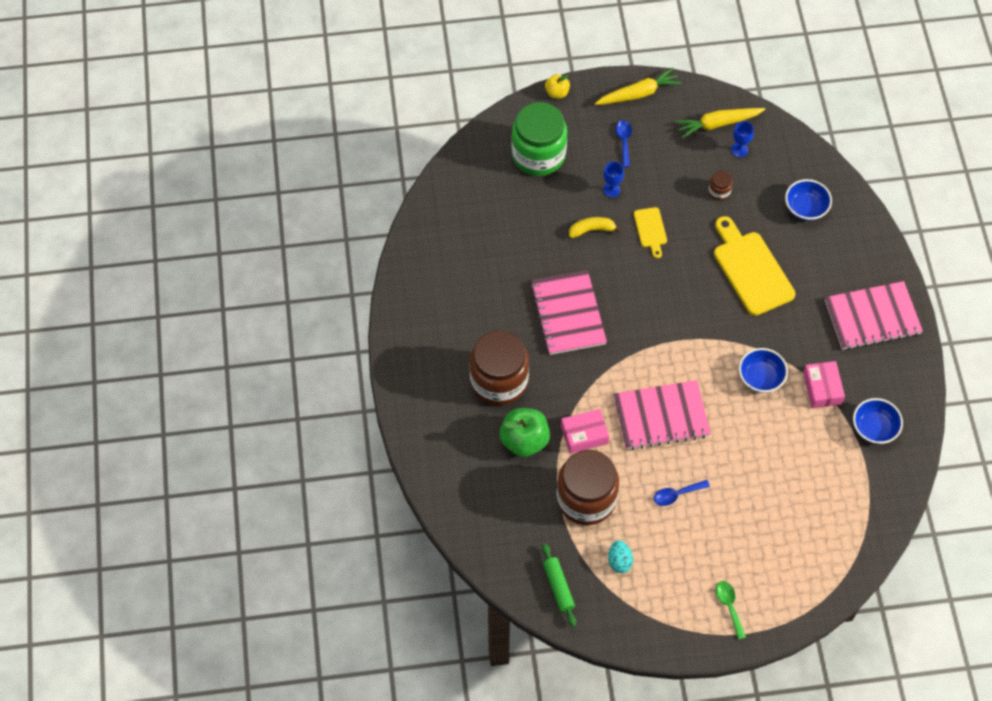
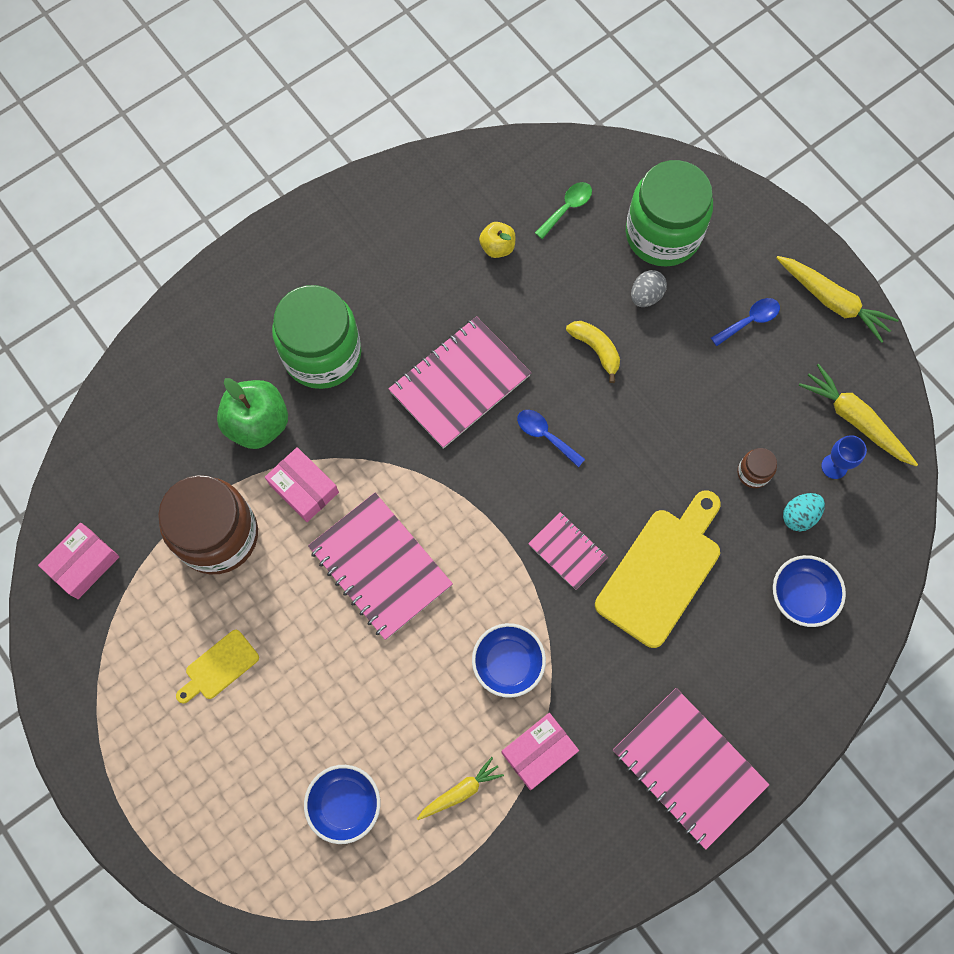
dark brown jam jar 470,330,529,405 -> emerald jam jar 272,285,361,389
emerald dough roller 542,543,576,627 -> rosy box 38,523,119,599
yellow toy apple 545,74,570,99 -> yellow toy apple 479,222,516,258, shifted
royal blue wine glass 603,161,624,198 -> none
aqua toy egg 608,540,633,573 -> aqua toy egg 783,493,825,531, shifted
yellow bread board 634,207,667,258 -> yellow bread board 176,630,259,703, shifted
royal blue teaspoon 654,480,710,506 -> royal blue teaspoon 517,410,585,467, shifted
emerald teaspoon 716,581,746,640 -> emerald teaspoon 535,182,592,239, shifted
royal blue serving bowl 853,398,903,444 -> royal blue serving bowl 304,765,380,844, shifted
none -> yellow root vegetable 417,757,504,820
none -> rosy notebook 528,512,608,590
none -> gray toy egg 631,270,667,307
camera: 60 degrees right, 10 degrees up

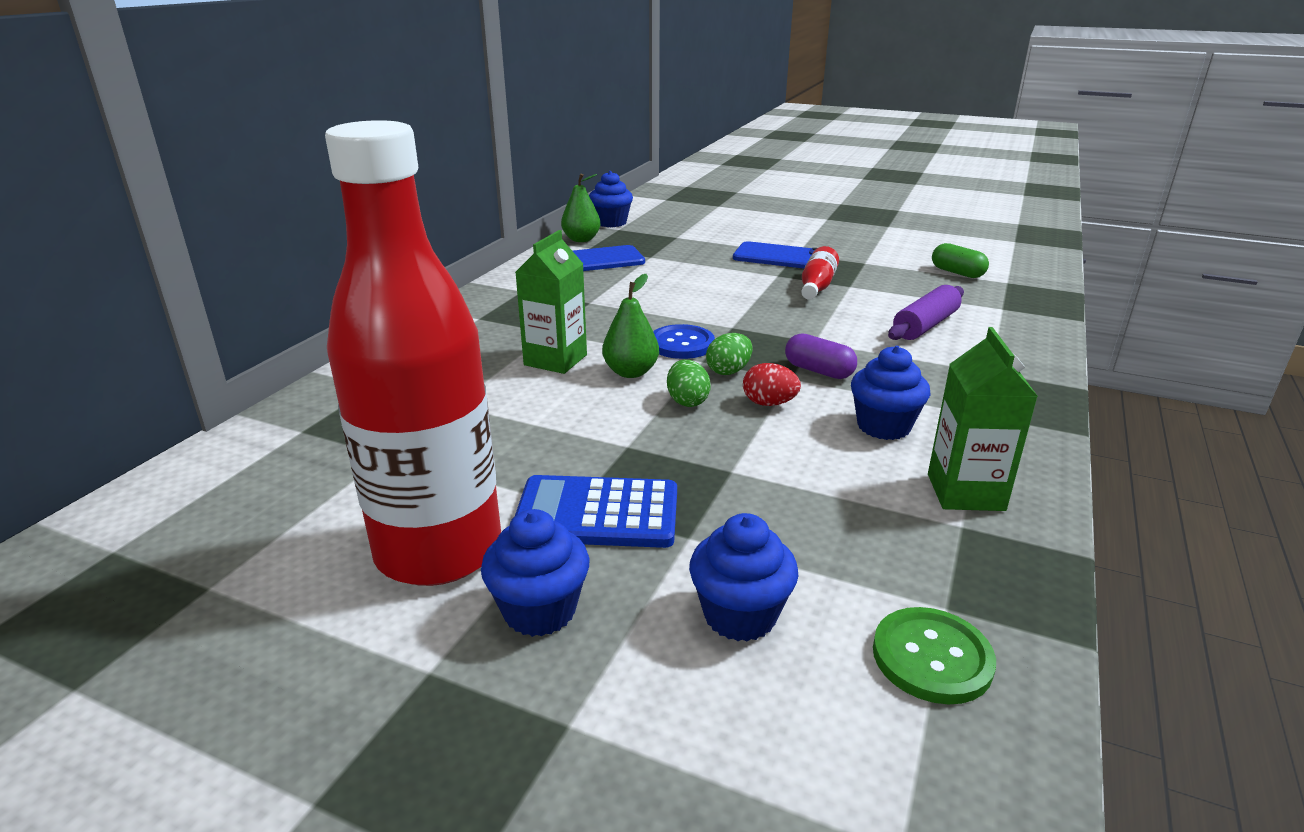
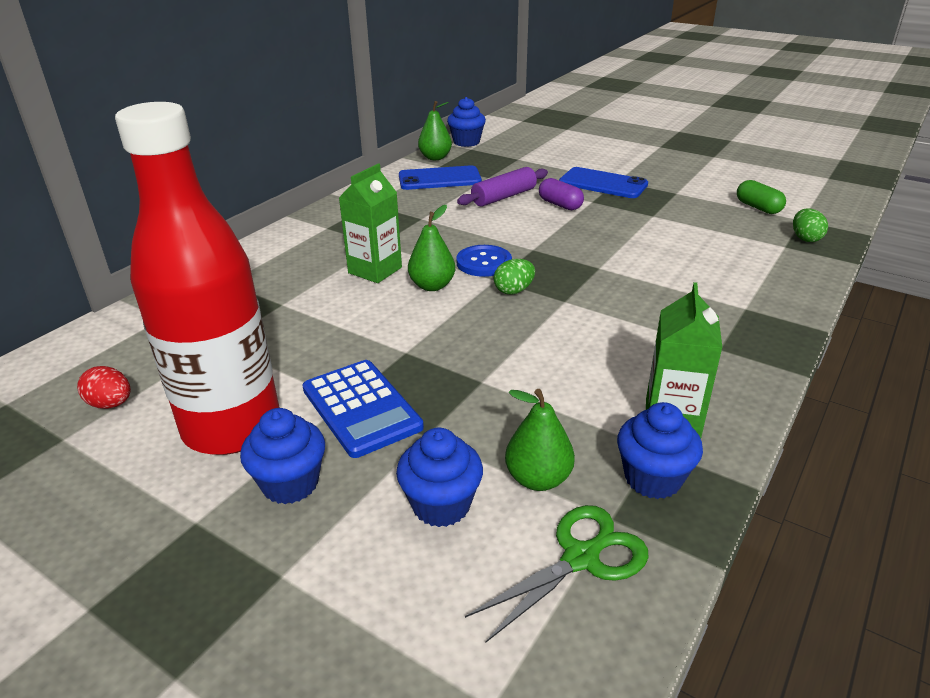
royal blue adding machine 515,475,677,548 -> royal blue adding machine 302,360,424,458, 135 degrees counterclockwise
emerald toy egg 667,360,711,407 -> emerald toy egg 793,208,828,242, shifted
crimson toy egg 743,363,801,406 -> crimson toy egg 77,366,131,409, shifted
royal purple pill shape 785,333,857,379 -> royal purple pill shape 539,178,584,210, shifted
crimson bottle 801,246,839,300 -> none
royal blue cupcake 851,346,930,440 -> royal blue cupcake 617,402,703,499, shifted
emerald shirt button 873,607,996,704 -> emerald shears 465,505,648,642
royal purple dough roller 888,285,964,340 -> royal purple dough roller 457,167,548,207, shifted
none -> emerald toy pear 505,389,575,491
camera: 10 degrees right, 5 degrees up

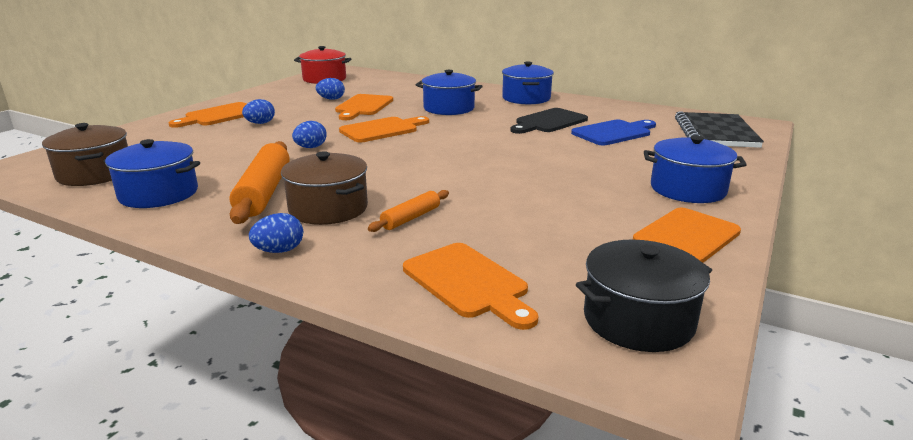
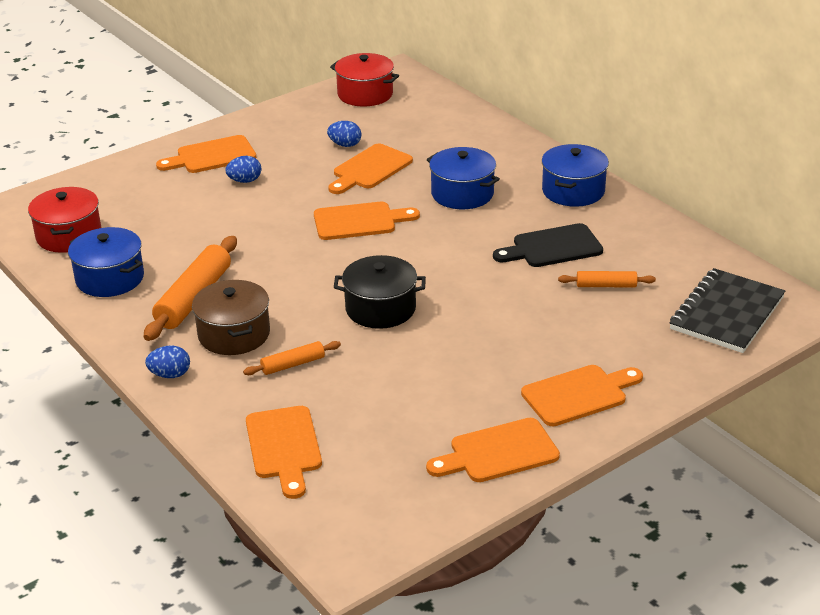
dark brown cooking pot 42,123,128,186 -> crimson cooking pot 28,187,101,253
royal blue toy egg 292,121,327,148 -> none
royal blue bread board 571,120,656,146 -> bright orange dough roller 558,271,656,287
ebony cooking pot 576,240,712,352 -> ebony cooking pot 334,255,426,329, shifted
royal blue cooking pot 644,136,747,203 -> bright orange bread board 521,365,643,426
camera: 25 degrees right, 10 degrees up

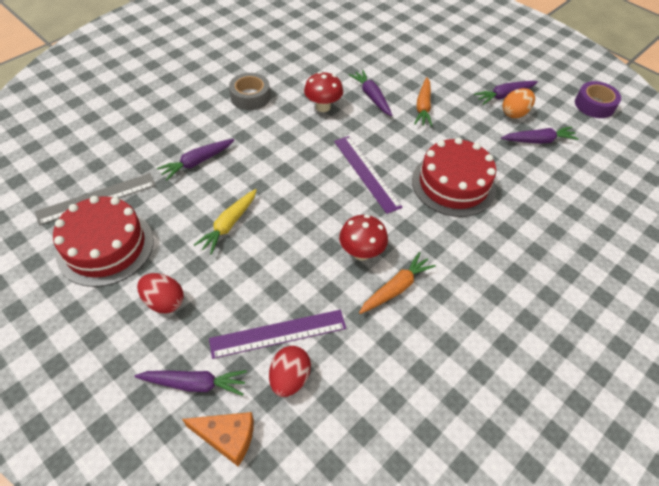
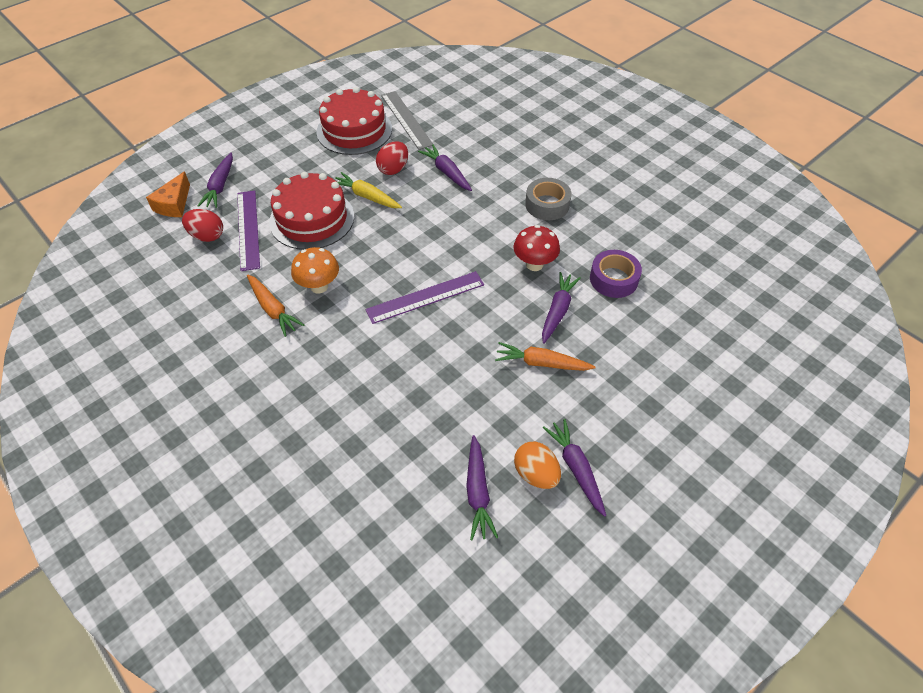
crimson toy egg 137,273,184,313 -> crimson toy egg 376,141,408,175, shifted
crimson fungus 339,215,388,261 -> bright orange fungus 291,247,339,294
royal purple root vegetable 349,70,392,116 -> royal purple root vegetable 542,272,581,344, 45 degrees counterclockwise
crimson gateau 412,137,496,217 -> crimson gateau 269,172,354,250, shifted
royal purple tape 575,81,621,118 -> royal purple tape 590,250,642,298, shifted
camera: 95 degrees right, 0 degrees up

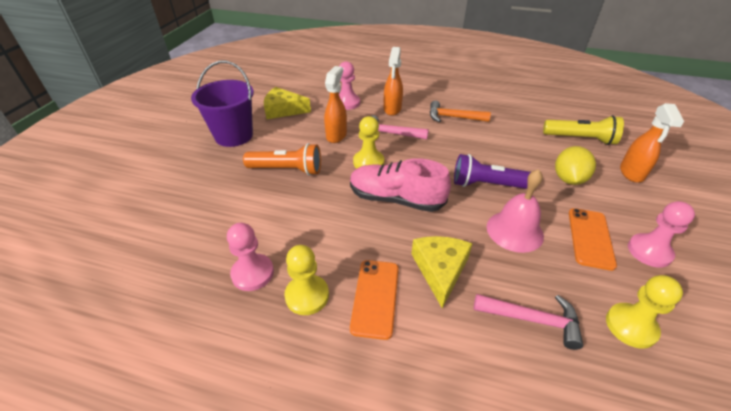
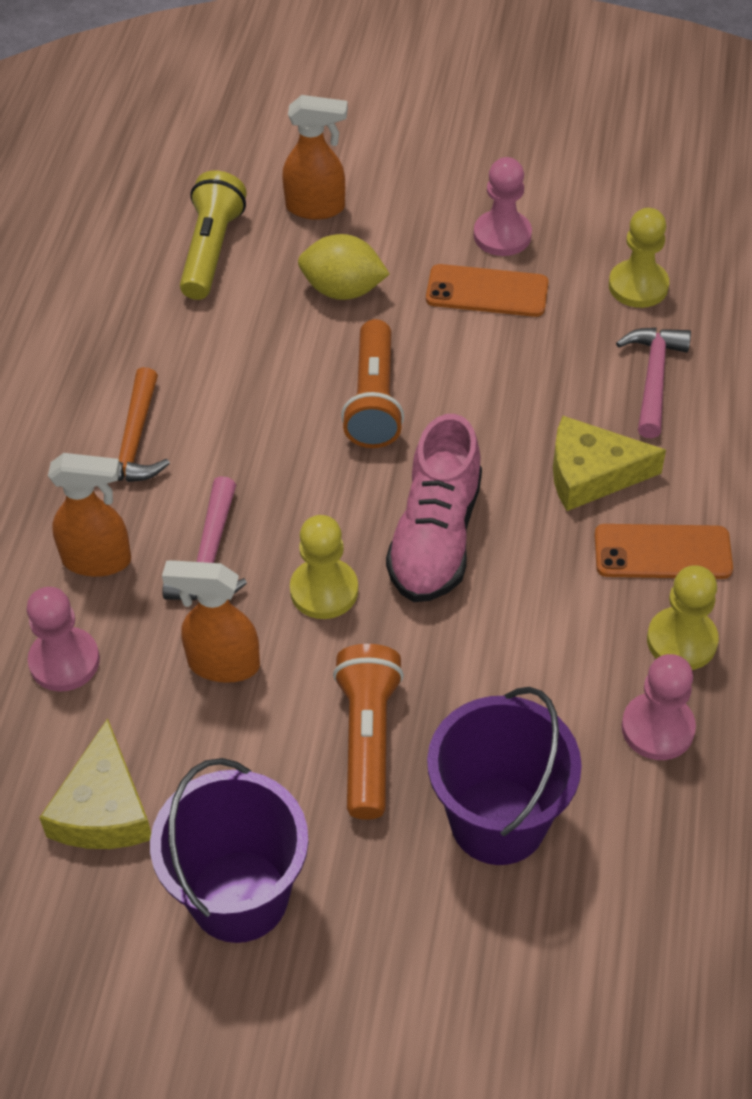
royal purple pocket torch 454,154,531,189 -> bright orange pocket torch 341,319,404,448
rosy school bell 487,169,544,253 -> none
none -> royal purple pail 427,687,582,865
camera: 95 degrees left, 10 degrees up

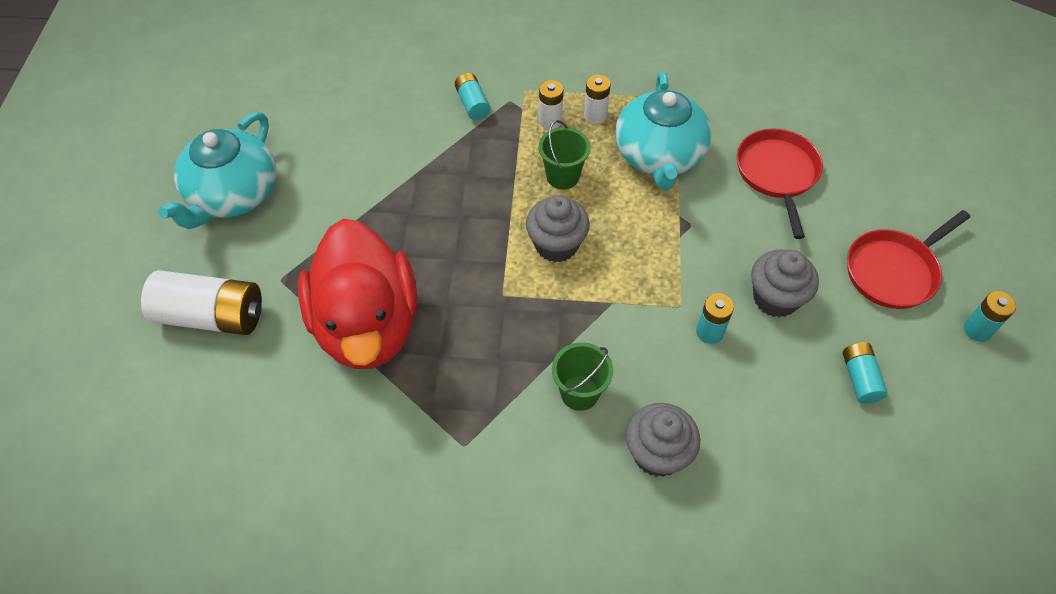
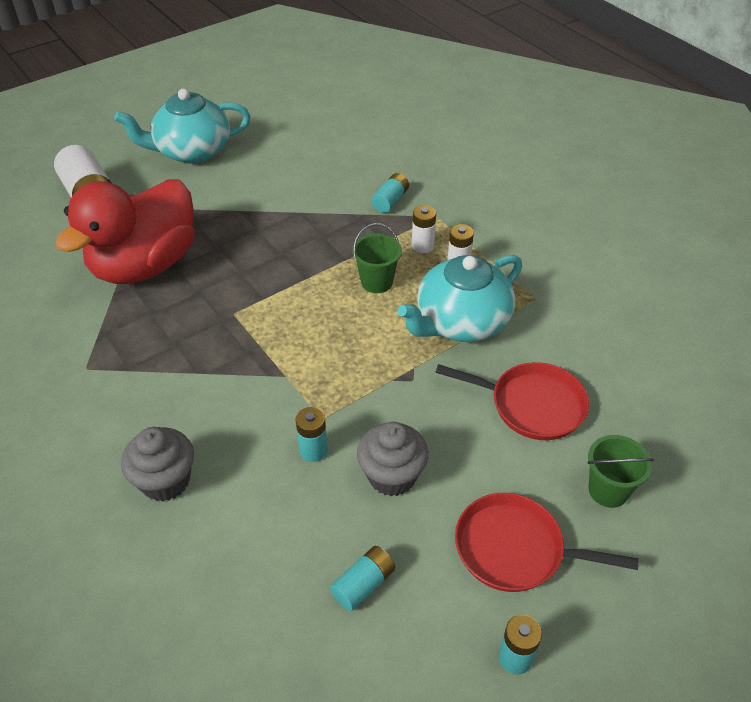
gray cupcake 526,195,590,262 -> none
emerald pail 552,342,613,411 -> emerald pail 587,435,654,508, shifted
crimson pan 737,128,823,239 -> crimson pan 435,362,589,440, 60 degrees clockwise
camera: 50 degrees right, 10 degrees down

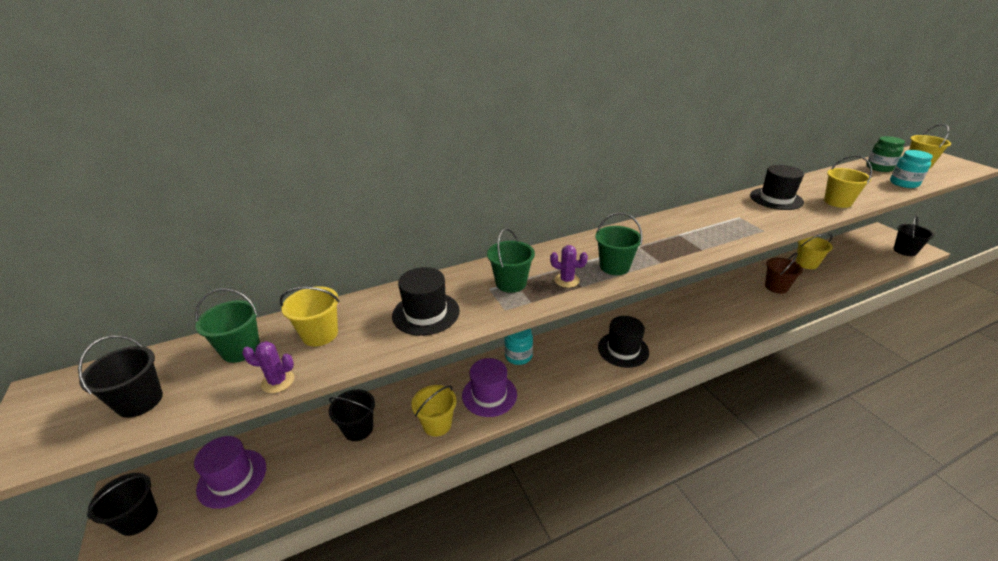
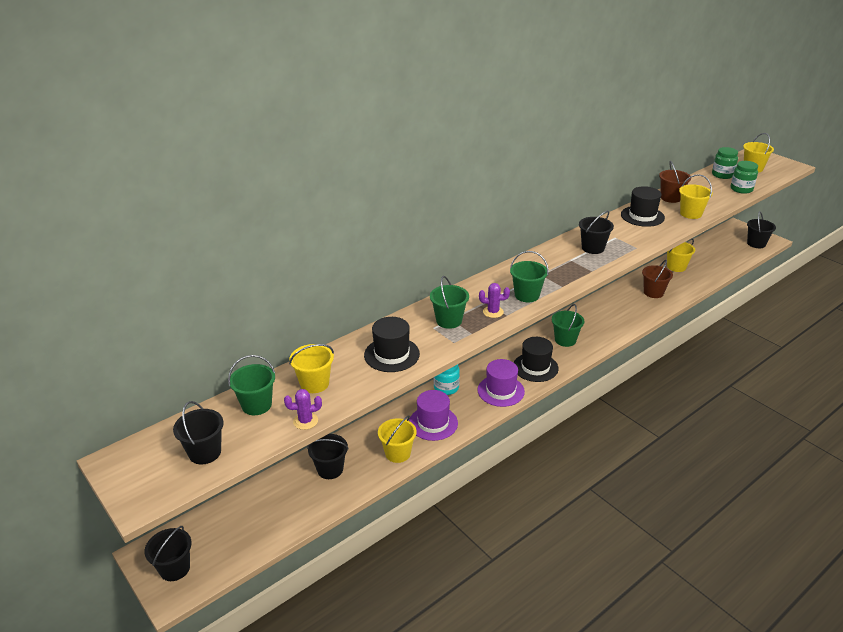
royal purple hat 194,436,266,509 -> royal purple hat 477,359,525,407, shifted
aqua jam jar 890,150,933,188 -> emerald jam jar 731,161,758,194
none -> emerald pail 552,304,584,347
none -> ebony pail 579,211,614,254
none -> dark brown pail 659,161,691,203
camera: 15 degrees left, 0 degrees up

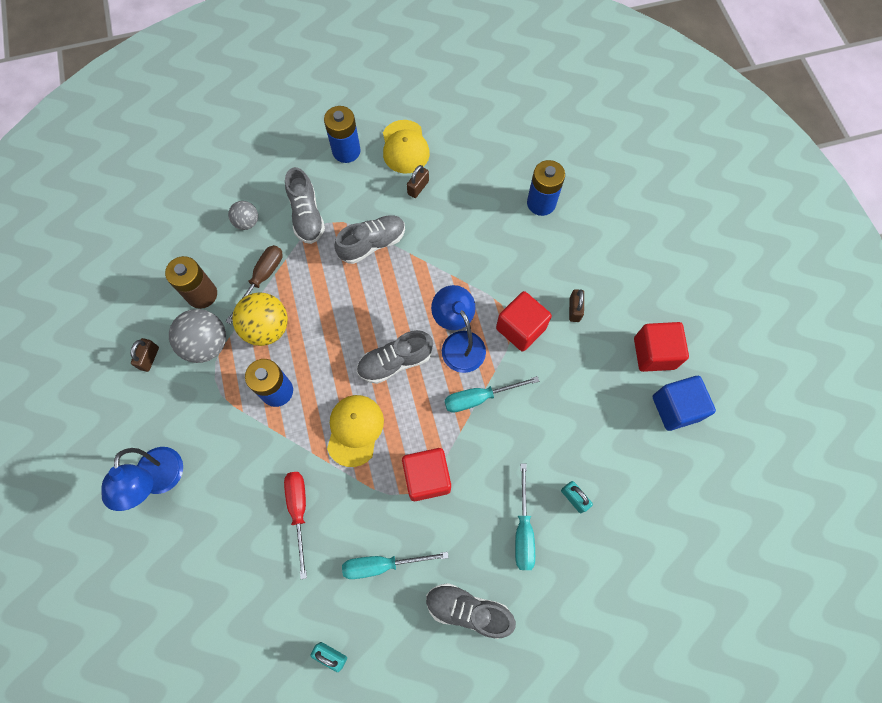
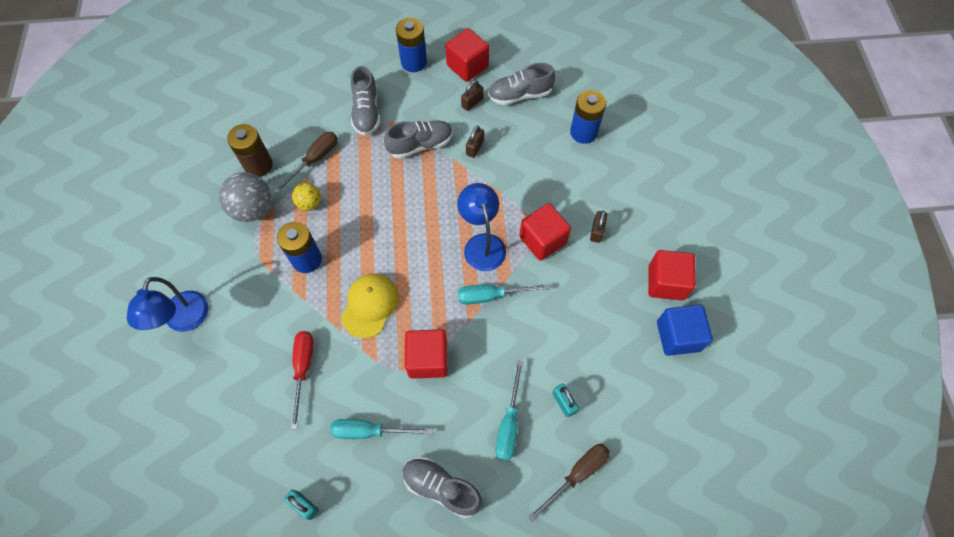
dark brown padlock 130,338,159,372 -> dark brown padlock 466,126,484,158, shifted
gray play ball 228,201,258,230 -> none
yellow play ball 232,292,288,346 -> yellow play ball 292,183,321,211, x0.58
gray sneaker 357,330,433,384 -> gray sneaker 488,63,555,105, shifted
yellow cap 383,120,430,173 -> crimson solid cube 445,28,489,82
none -> dark brown screwdriver 528,444,610,522
camera: 10 degrees right, 5 degrees down

